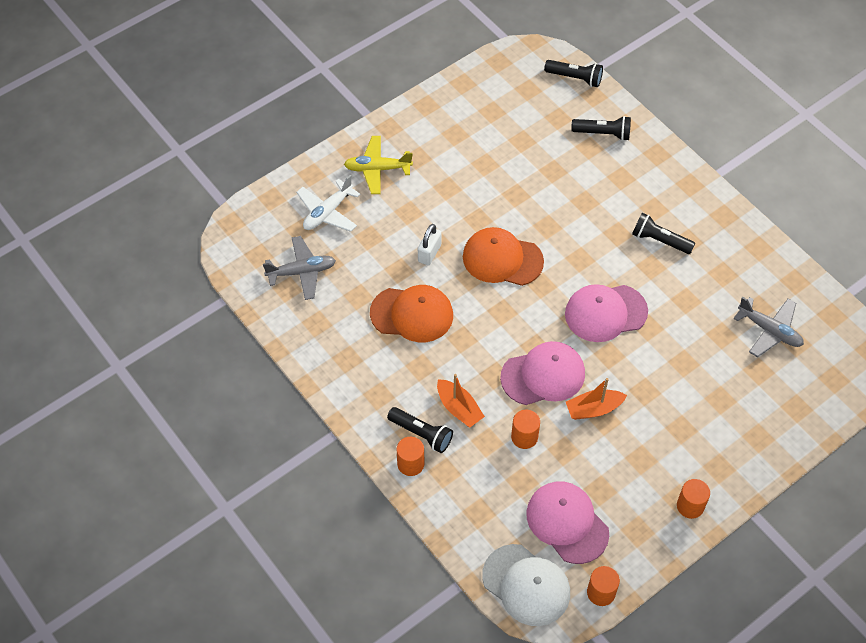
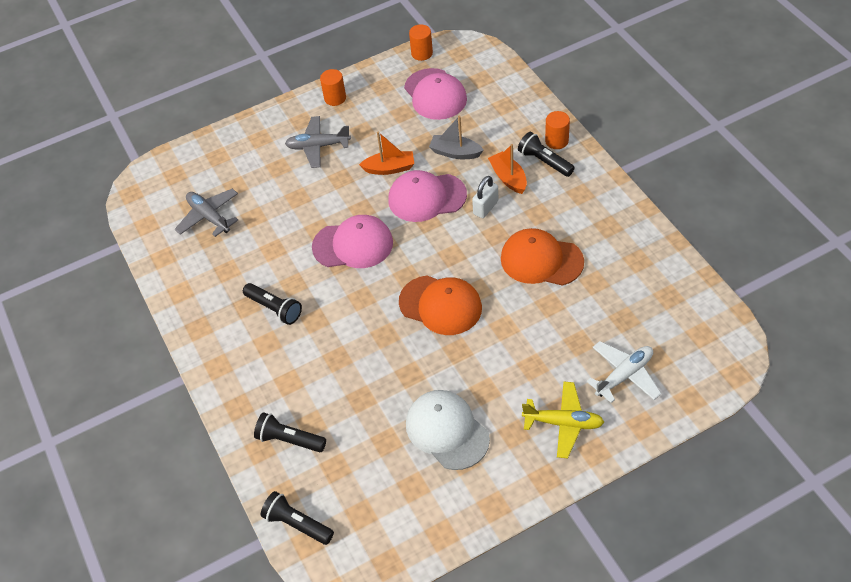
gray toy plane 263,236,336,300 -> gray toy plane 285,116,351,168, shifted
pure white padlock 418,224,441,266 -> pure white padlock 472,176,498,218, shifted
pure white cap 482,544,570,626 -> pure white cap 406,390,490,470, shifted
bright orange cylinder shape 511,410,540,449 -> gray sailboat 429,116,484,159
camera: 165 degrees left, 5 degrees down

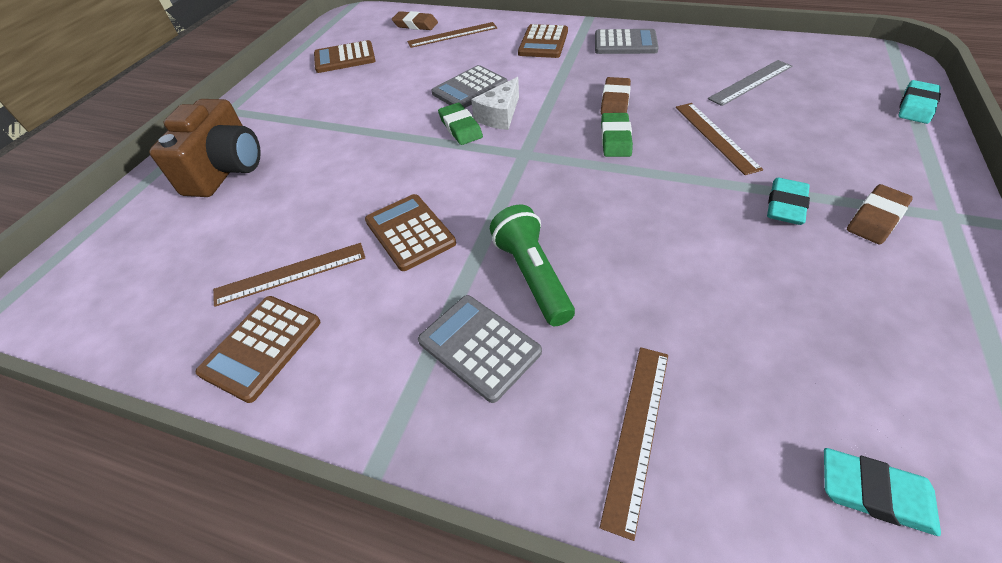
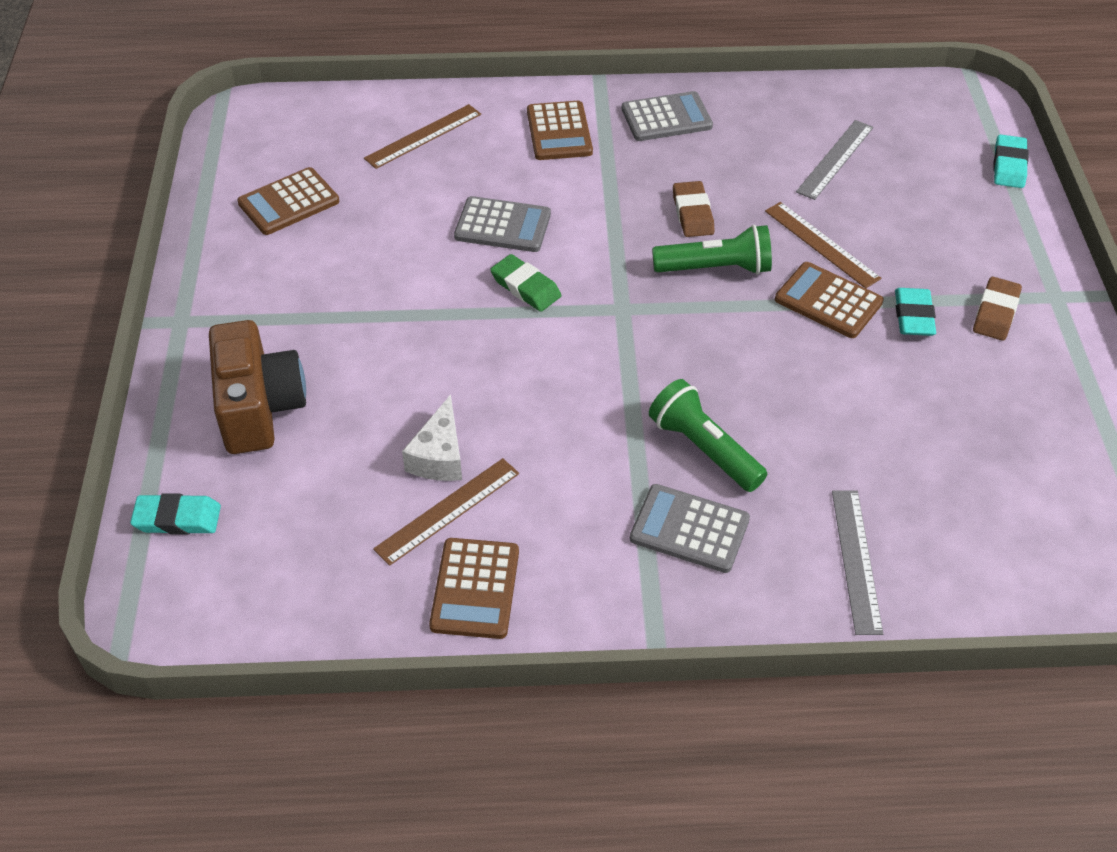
dark brown adding machine 365,194,456,271 -> dark brown adding machine 775,262,884,338, shifted
dark brown pencil eraser 392,11,438,30 -> none
gray adding machine 431,65,507,108 -> gray adding machine 454,196,551,252, 105 degrees counterclockwise
pure white piece of cheese 471,77,519,130 -> pure white piece of cheese 402,395,462,481, shifted
dark brown straightedge 600,347,668,541 -> gray straightedge 832,490,883,635
emerald pencil eraser 601,113,633,157 -> emerald pocket torch 652,225,772,275
aqua pencil eraser 824,448,941,536 -> aqua pencil eraser 130,493,221,535, shifted
camera: 25 degrees left, 0 degrees up

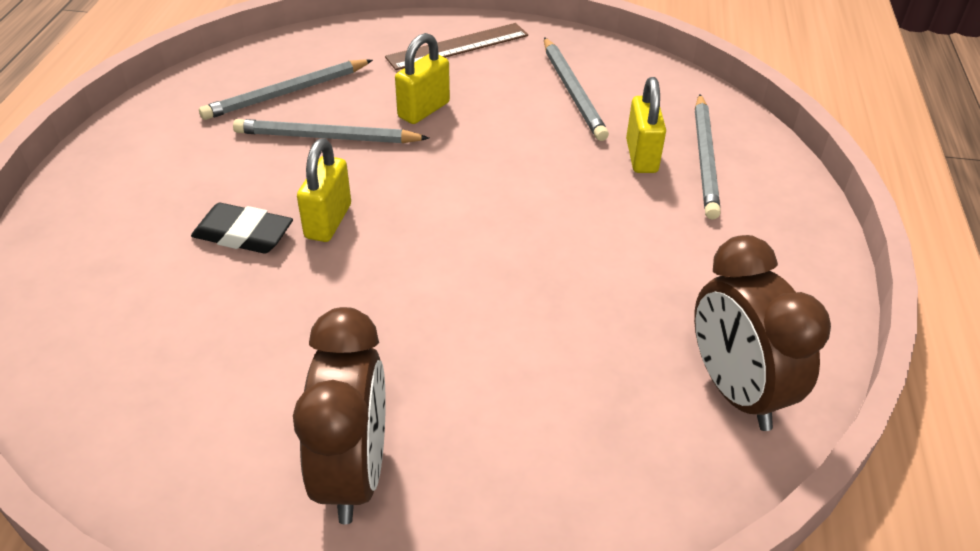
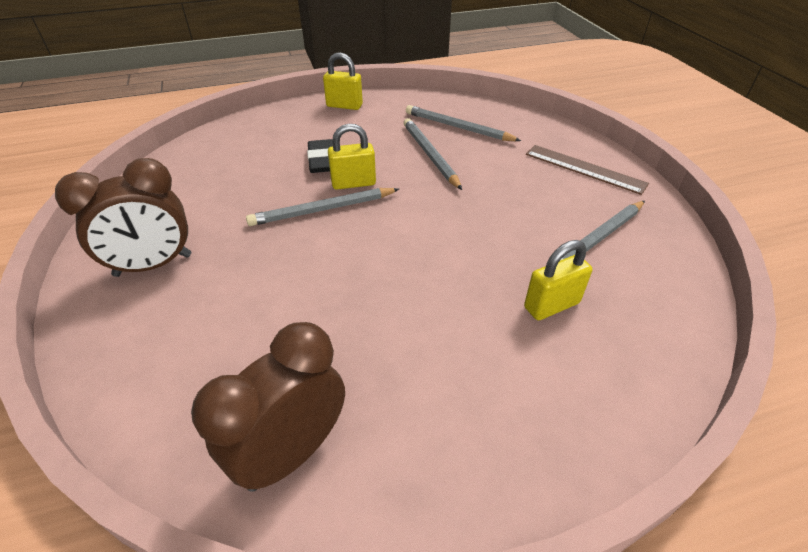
yellow padlock 395,33,450,124 -> yellow padlock 323,52,363,110, shifted
gray lead pencil 695,94,721,219 -> gray lead pencil 246,188,399,226, shifted
camera: 65 degrees right, 0 degrees up

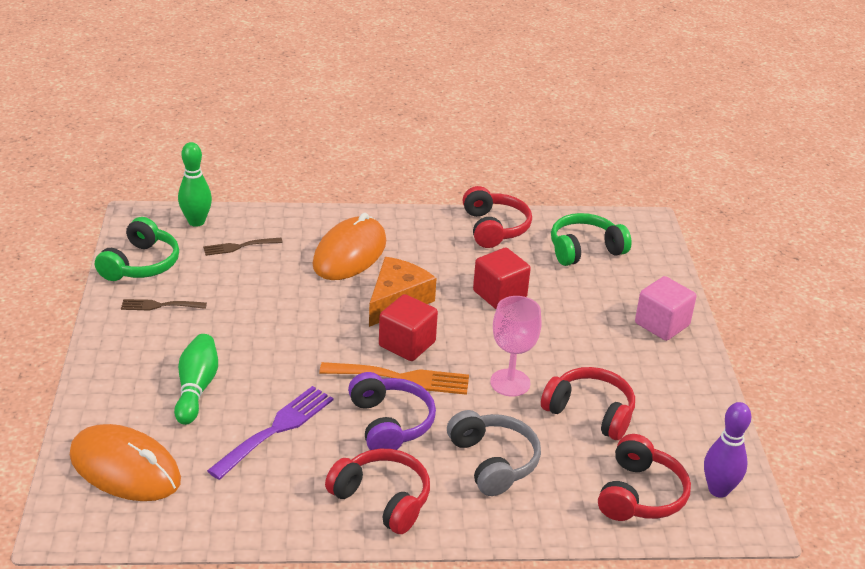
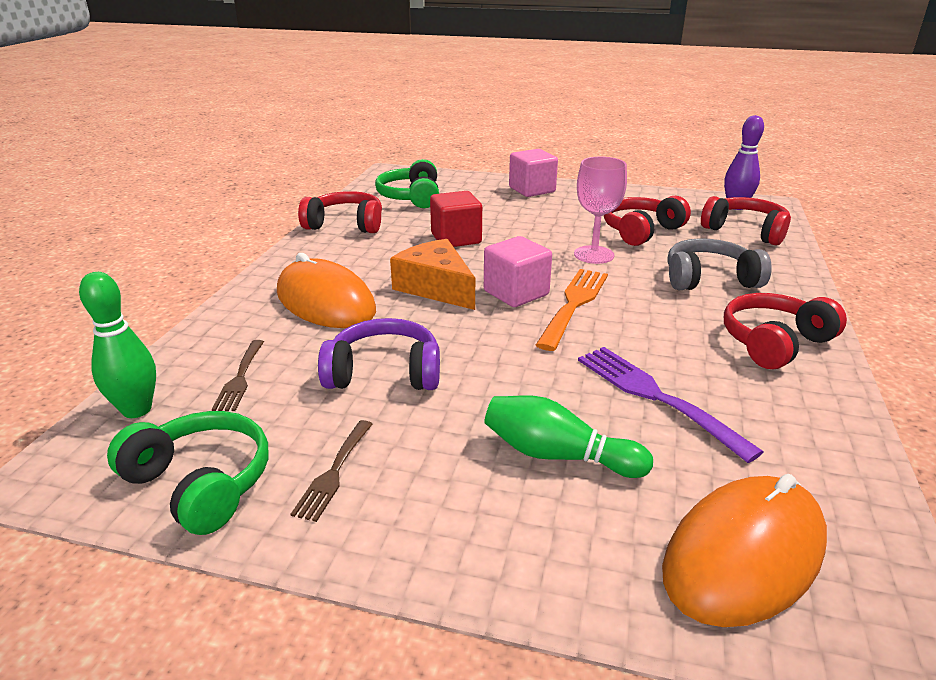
royal purple headset 348,372,436,450 -> royal purple headset 318,318,440,390, shifted
crimson solid cube 379,294,438,361 -> rosy solid cube 484,236,552,307
camera: 70 degrees left, 5 degrees down

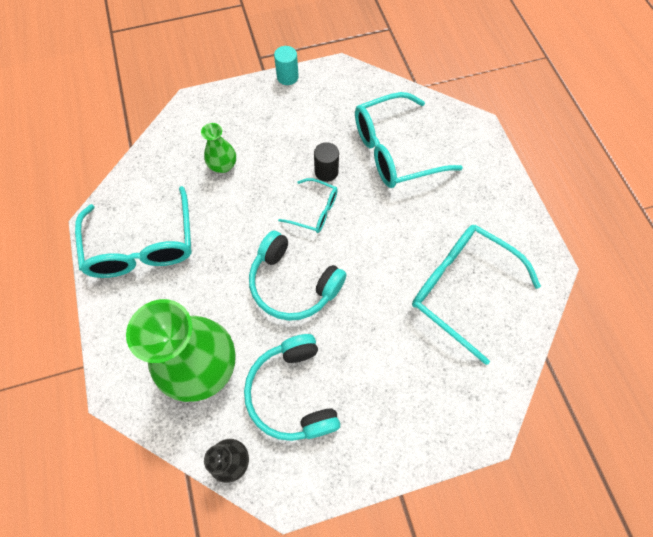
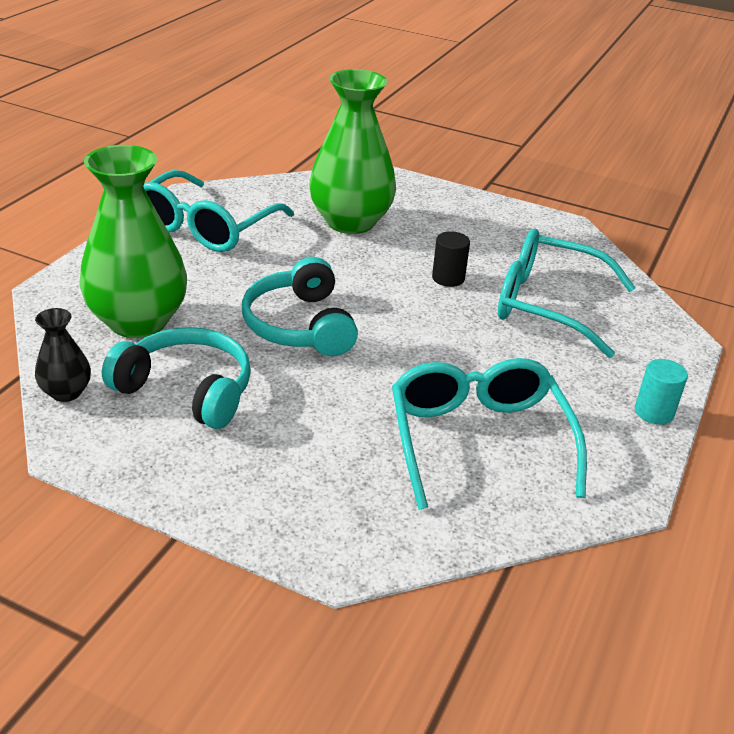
emerald flower vase 201,123,236,173 -> emerald flower vase 309,69,396,234, x2.14
aqua headset 244,334,340,441 -> aqua headset 102,327,251,429, 90 degrees clockwise
aqua cylinder shape 274,46,299,85 -> aqua cylinder shape 635,359,688,425, shifted
aqua eyeglasses 278,178,338,233 -> none
camera: 40 degrees right, 30 degrees down

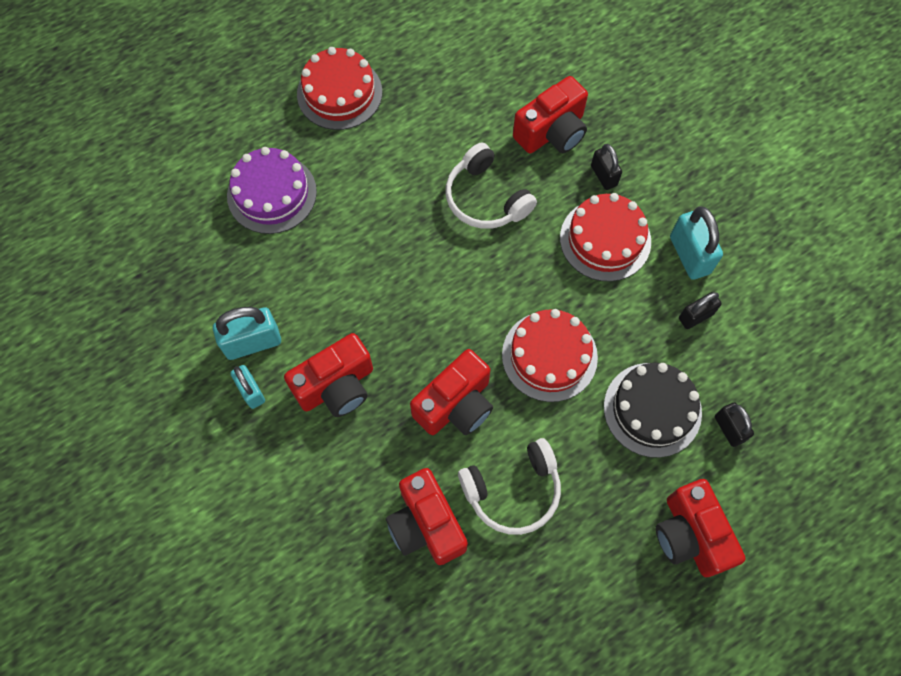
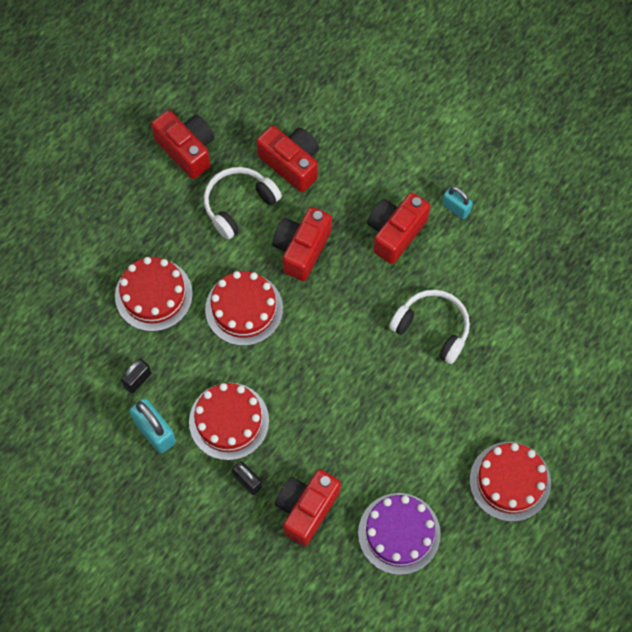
aqua padlock 213,307,281,360 -> none
royal purple gateau 227,147,317,234 -> royal purple gateau 358,493,441,575, shifted
pure white headset 446,143,537,229 -> pure white headset 389,290,470,364, shifted
ebony gateau 604,363,702,458 -> crimson gateau 115,257,193,332
crimson compact camera 656,479,746,577 -> crimson compact camera 151,110,214,179, shifted
ebony padlock 715,402,754,447 -> none
camera: 160 degrees right, 0 degrees up

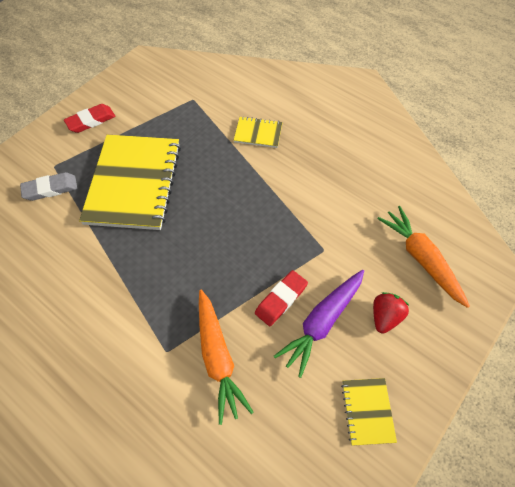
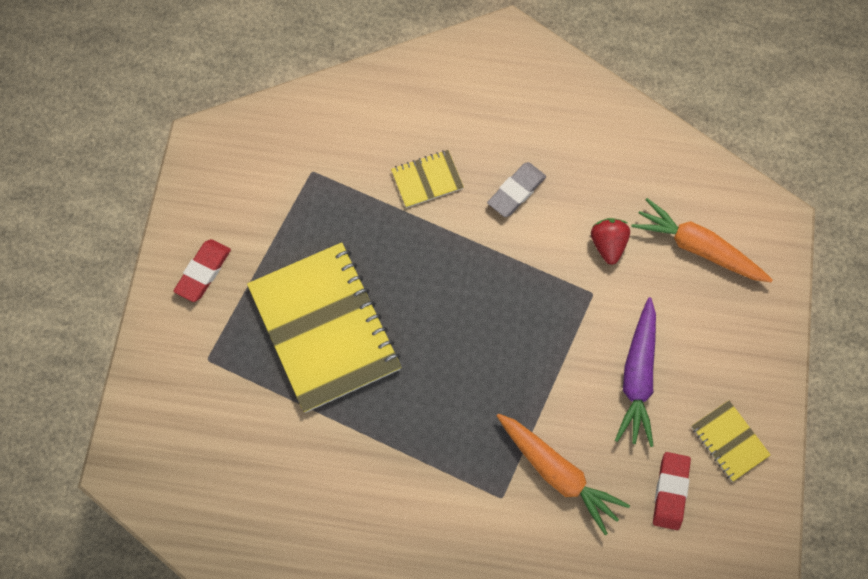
gray pencil eraser 20,172,77,201 -> gray pencil eraser 487,162,546,217, shifted
crimson pencil eraser 255,270,308,326 -> crimson pencil eraser 653,452,691,530, shifted
crimson toy strawberry 373,292,409,334 -> crimson toy strawberry 591,218,630,265, shifted
camera: 30 degrees left, 10 degrees up

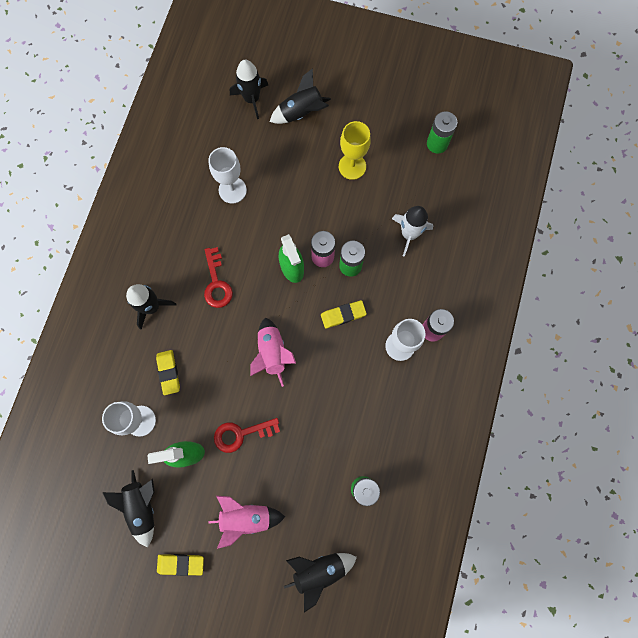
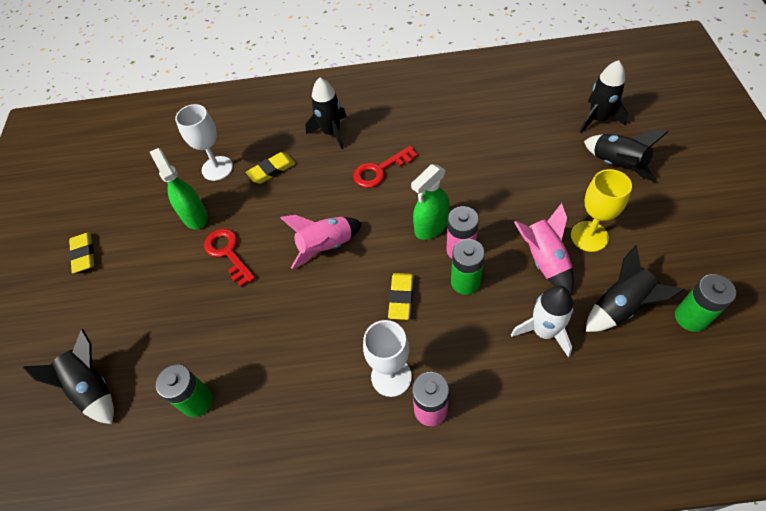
ebony toy rocket 102,470,155,547 -> ebony toy rocket 586,245,685,332, shifted
pure white wine glass 208,147,247,204 -> none
rosy toy rocket 208,496,285,549 -> rosy toy rocket 514,203,574,294, shifted
yellow pencil eraser 321,300,367,328 -> yellow pencil eraser 388,273,413,320, 45 degrees clockwise
camera: 75 degrees right, 20 degrees down

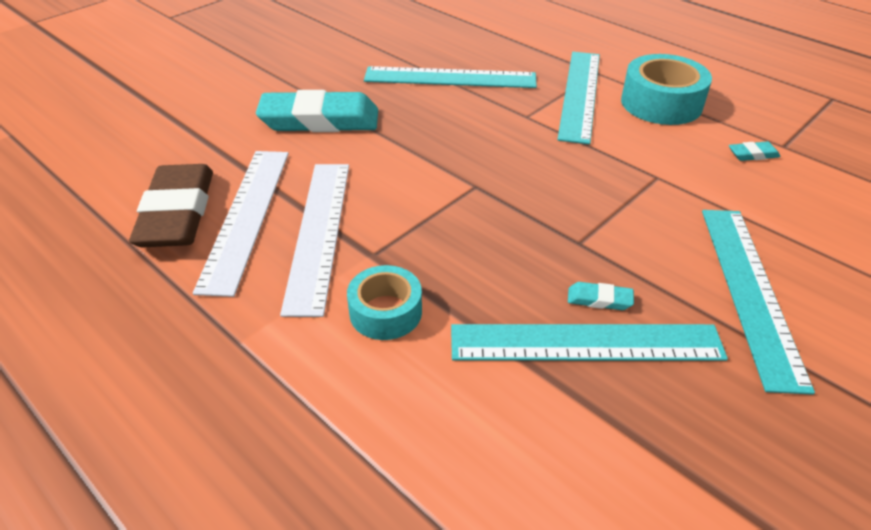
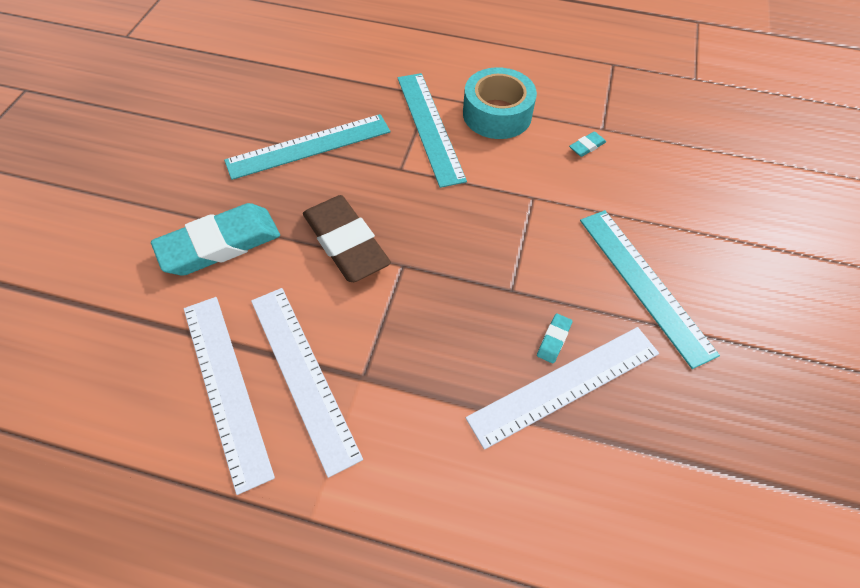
dark brown pencil eraser 129,164,213,247 -> dark brown pencil eraser 303,195,391,282, shifted
aqua tape 347,265,422,340 -> none
aqua straightedge 451,324,728,361 -> pure white straightedge 466,327,659,450
aqua pencil eraser 568,282,634,310 -> aqua pencil eraser 537,313,572,363, 45 degrees counterclockwise
camera: 30 degrees left, 15 degrees up

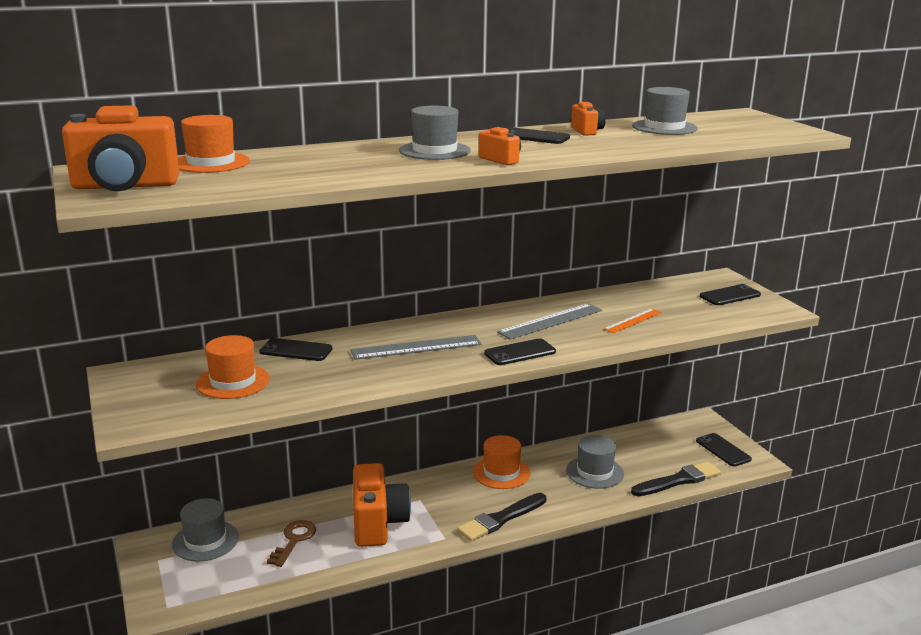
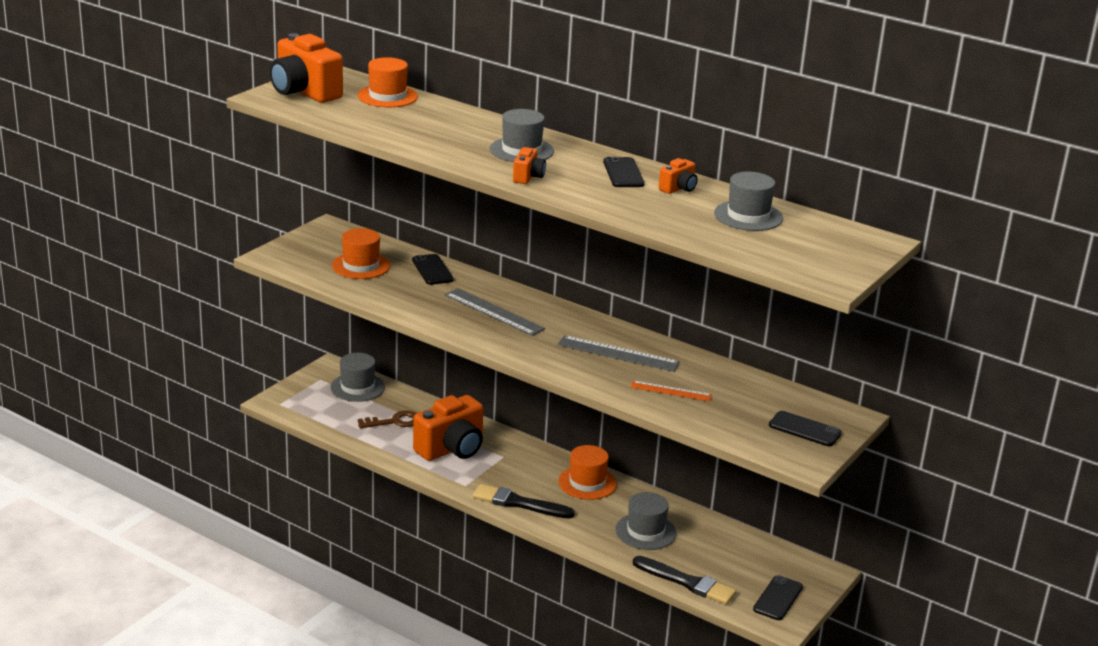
ebony mobile phone 484,338,556,365 -> none
camera: 55 degrees right, 5 degrees up

